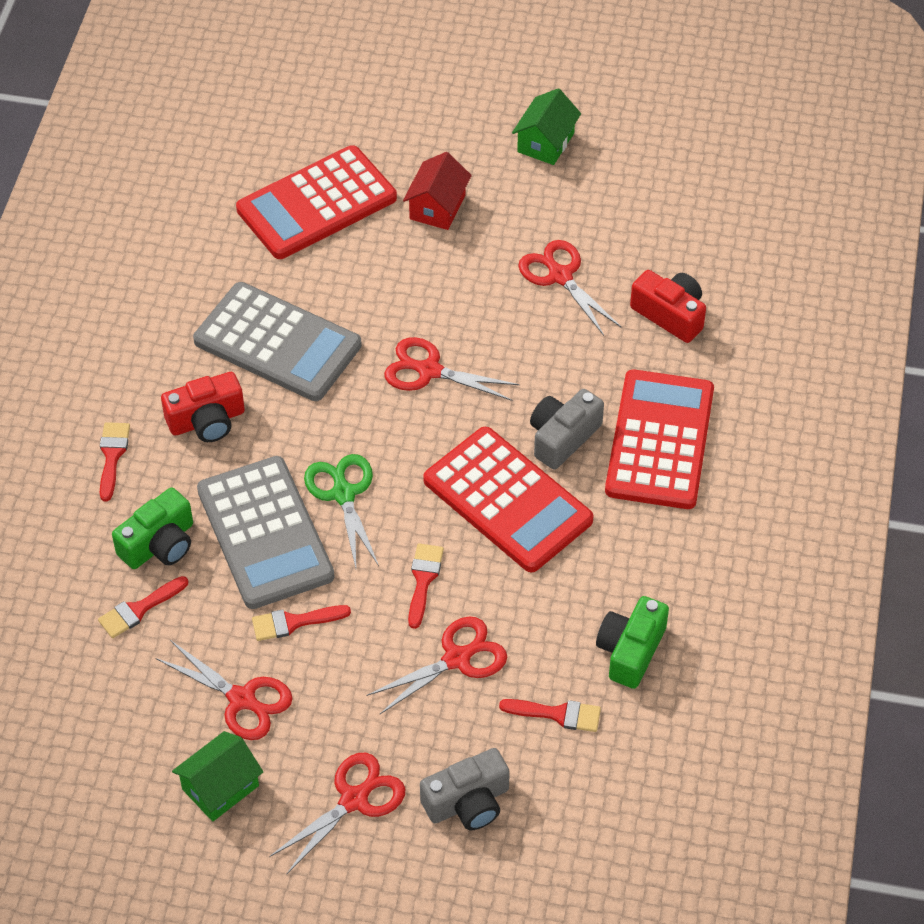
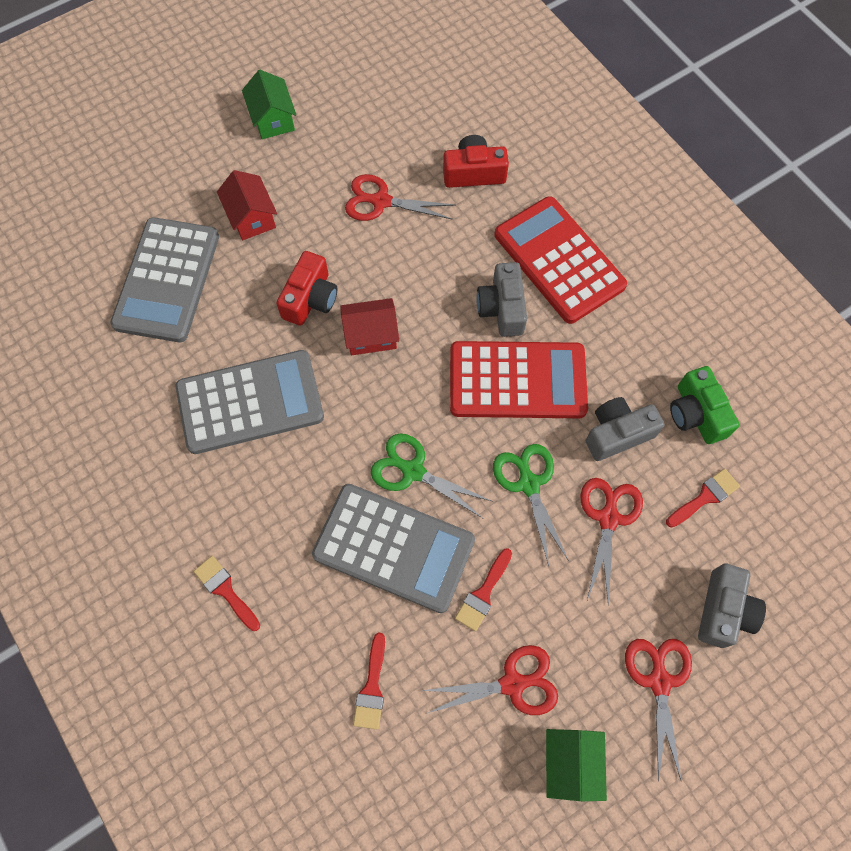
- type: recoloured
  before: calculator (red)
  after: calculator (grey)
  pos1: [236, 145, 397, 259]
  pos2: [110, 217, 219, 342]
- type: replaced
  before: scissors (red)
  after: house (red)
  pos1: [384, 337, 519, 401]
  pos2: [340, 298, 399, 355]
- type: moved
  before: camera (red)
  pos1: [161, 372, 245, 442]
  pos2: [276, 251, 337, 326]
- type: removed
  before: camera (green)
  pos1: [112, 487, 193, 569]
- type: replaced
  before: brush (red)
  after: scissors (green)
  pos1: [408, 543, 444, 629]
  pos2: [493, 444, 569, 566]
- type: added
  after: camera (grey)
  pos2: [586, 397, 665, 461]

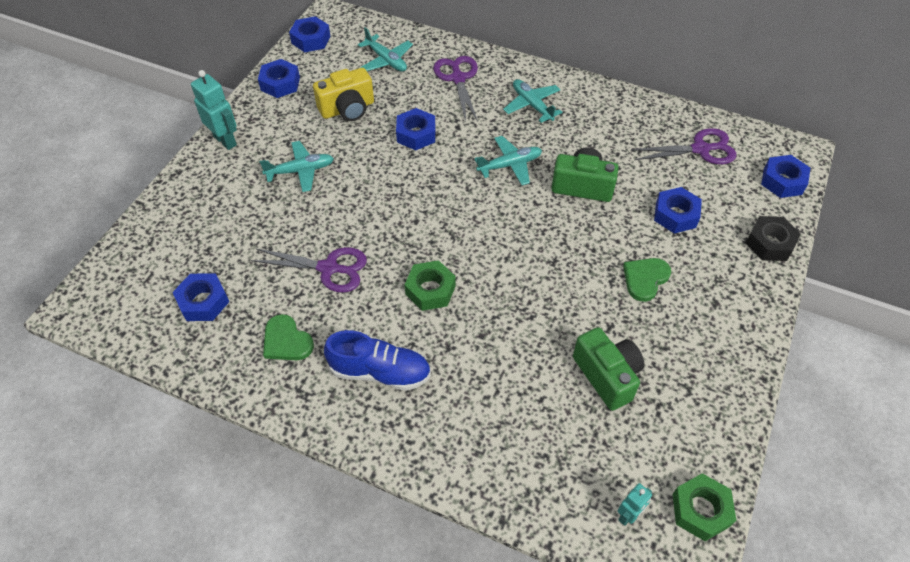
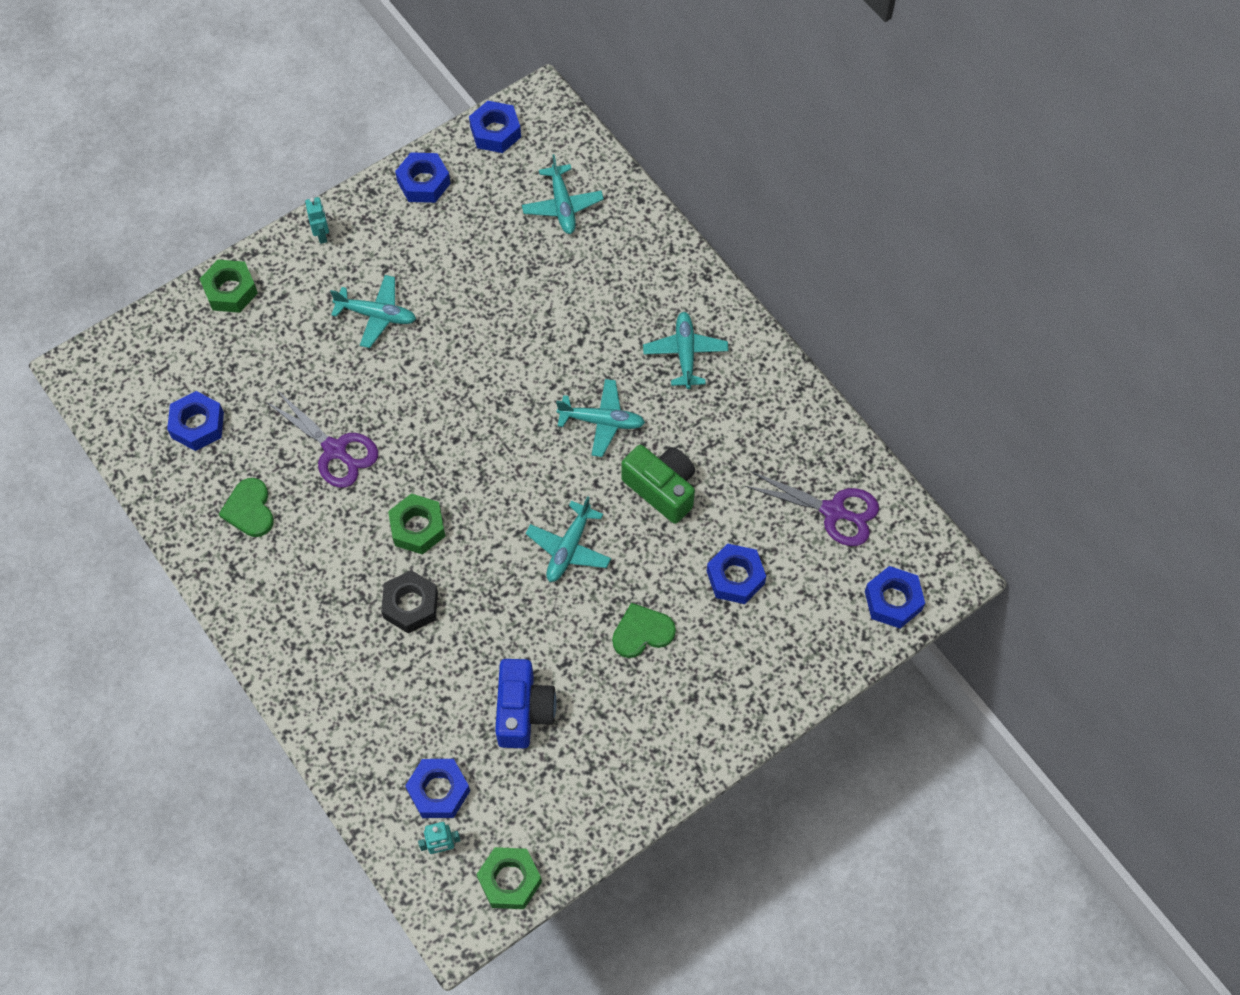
- type: removed
  before: scissors (purple)
  pos1: [433, 56, 478, 122]
- type: removed
  before: camera (yellow)
  pos1: [313, 68, 374, 121]
- type: resized
  before: robot (turquoise)
  pos1: [191, 70, 237, 150]
  pos2: [305, 197, 329, 244]
  scale: 0.59
- type: moved
  before: nut (blue)
  pos1: [396, 108, 435, 150]
  pos2: [405, 759, 470, 818]
- type: moved
  before: nut (black)
  pos1: [746, 216, 801, 261]
  pos2: [381, 570, 438, 634]
- type: recoloured
  before: camera (green)
  after: camera (blue)
  pos1: [573, 327, 644, 411]
  pos2: [495, 659, 557, 748]
- type: removed
  before: shoe (blue)
  pos1: [324, 330, 431, 391]
- type: added
  after: nut (green)
  pos2: [200, 260, 258, 313]
- type: added
  after: plane (turquoise)
  pos2: [525, 496, 611, 582]

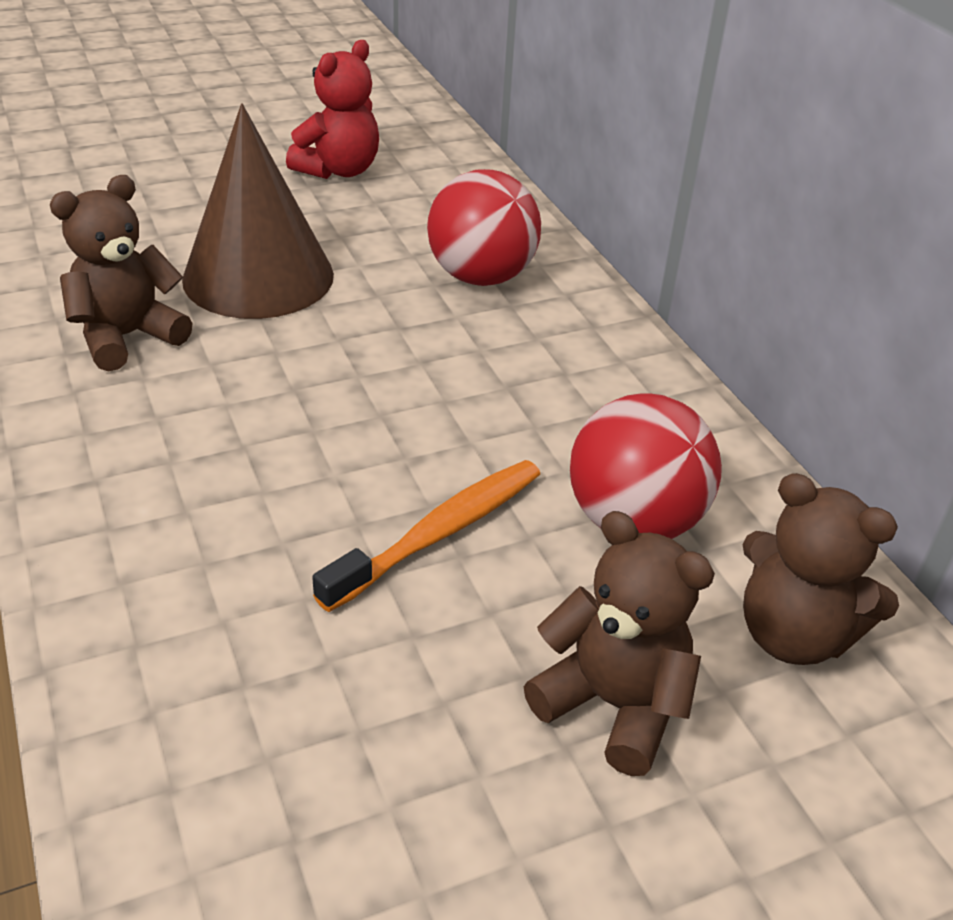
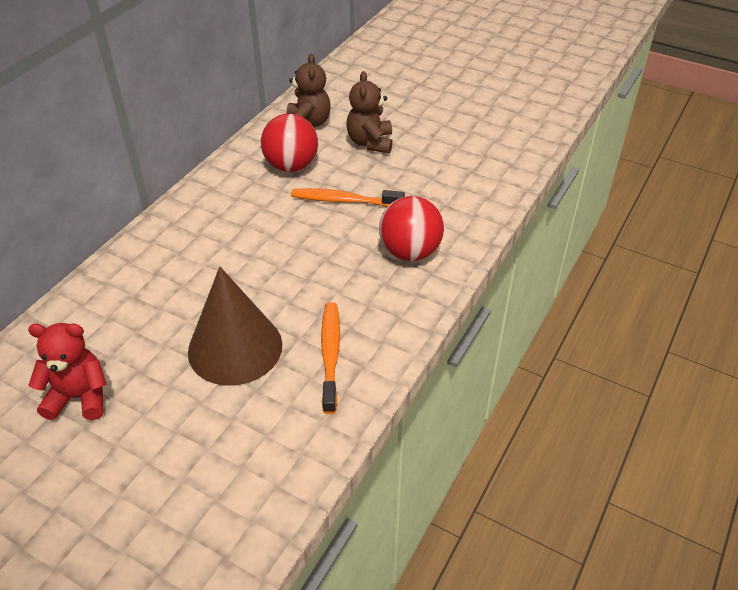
- type: moved
  before: ball (red)
  pos1: [427, 169, 541, 286]
  pos2: [379, 196, 444, 261]
- type: replaced
  before: teddy bear (brown)
  after: toothbrush (orange)
  pos1: [50, 175, 193, 371]
  pos2: [321, 302, 340, 414]

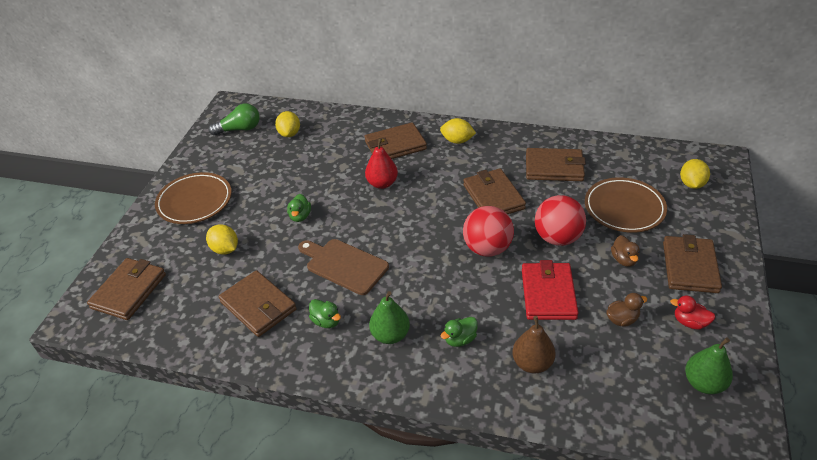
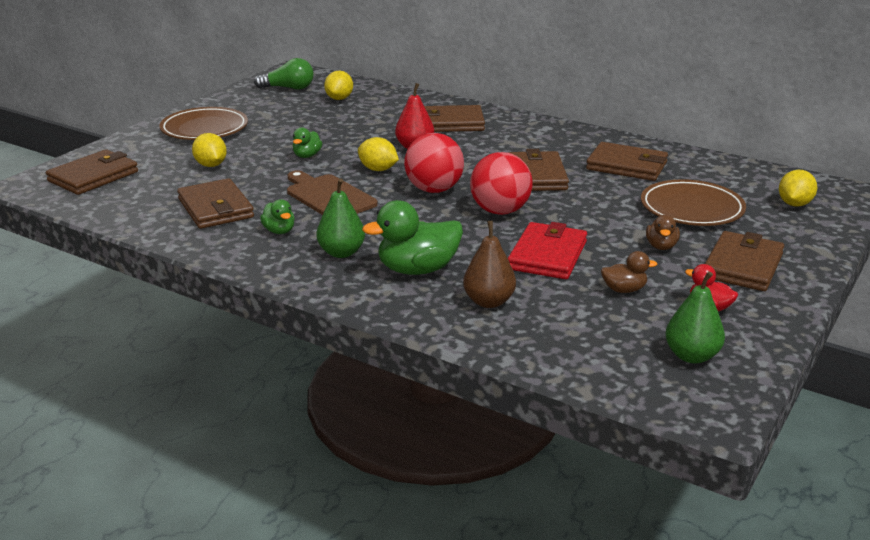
- type: moved
  before: lemon (yellow)
  pos1: [440, 118, 476, 144]
  pos2: [358, 137, 399, 171]
- type: moved
  before: ball (red)
  pos1: [535, 195, 586, 246]
  pos2: [404, 133, 464, 193]
- type: resized
  before: duck (green)
  pos1: [441, 317, 478, 347]
  pos2: [362, 200, 463, 275]
  scale: 1.9

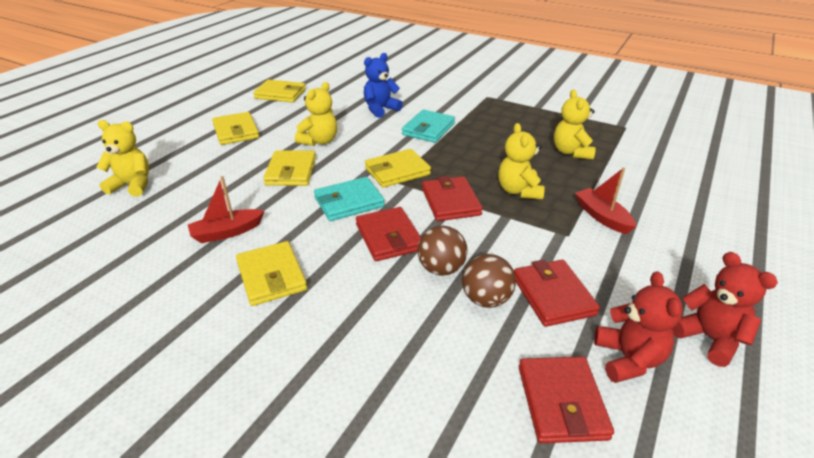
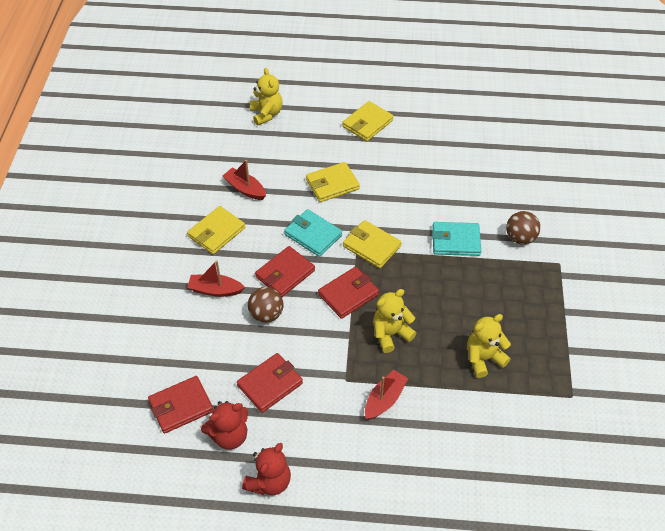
- type: removed
  before: teddy bear (blue)
  pos1: [364, 53, 403, 118]
- type: removed
  before: wallet (yellow)
  pos1: [253, 79, 306, 103]
- type: removed
  before: teddy bear (yellow)
  pos1: [295, 82, 337, 146]
- type: moved
  before: ball (brown)
  pos1: [462, 254, 516, 308]
  pos2: [506, 211, 540, 244]
- type: added
  after: boat (red)
  pos2: [187, 260, 245, 297]

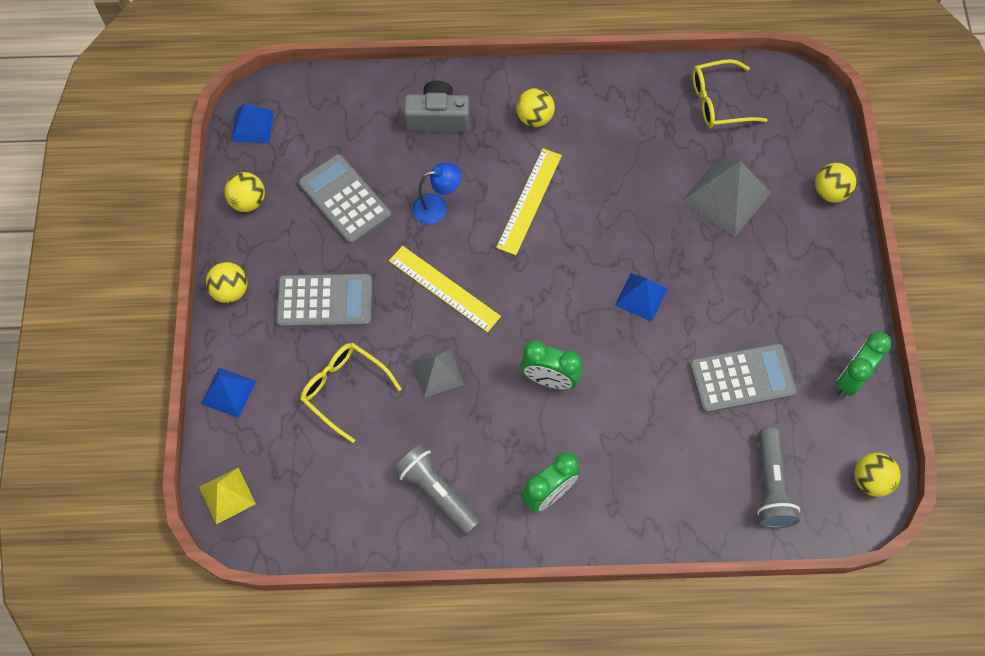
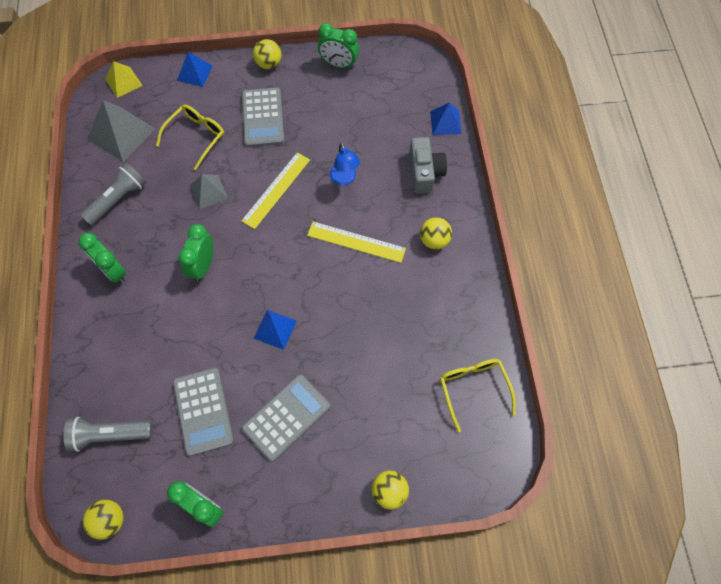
- type: moved
  before: pyramid (blue)
  pos1: [231, 103, 274, 143]
  pos2: [430, 102, 461, 135]
- type: moved
  before: calculator (grey)
  pos1: [299, 154, 391, 244]
  pos2: [242, 374, 330, 462]
- type: moved
  before: pyramid (grey)
  pos1: [682, 158, 771, 237]
  pos2: [87, 100, 155, 162]
- type: replaced
  before: ball (yellow)
  after: clock (green)
  pos1: [224, 172, 265, 212]
  pos2: [318, 23, 359, 69]

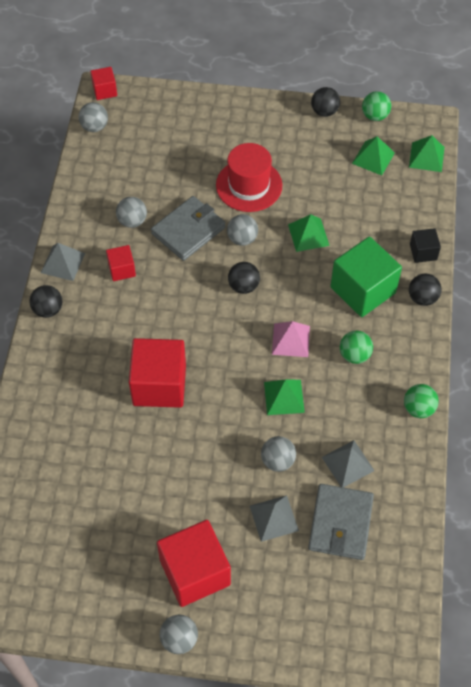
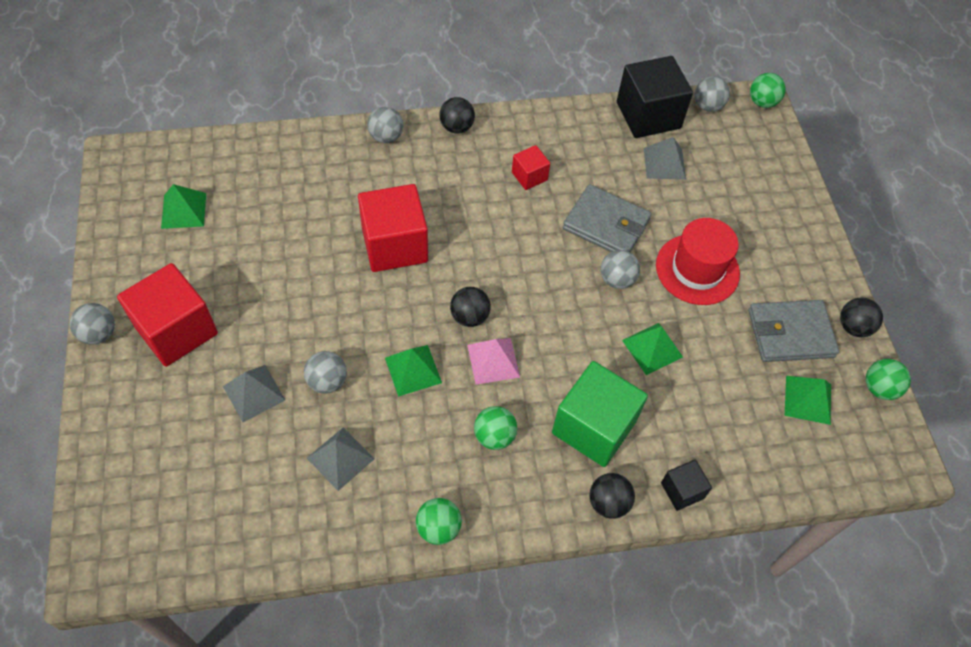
- type: replaced
  before: cube (red)
  after: ball (green)
  pos1: [90, 67, 117, 100]
  pos2: [750, 73, 786, 108]
- type: moved
  before: pyramid (green)
  pos1: [409, 135, 445, 172]
  pos2: [161, 184, 206, 229]
- type: moved
  before: ball (grey)
  pos1: [116, 197, 147, 228]
  pos2: [367, 107, 403, 143]
- type: moved
  before: pyramid (grey)
  pos1: [41, 243, 85, 281]
  pos2: [644, 137, 686, 180]
- type: moved
  before: ball (black)
  pos1: [228, 262, 260, 294]
  pos2: [450, 287, 491, 327]
- type: moved
  before: wallet (grey)
  pos1: [308, 484, 374, 560]
  pos2: [748, 300, 839, 362]
- type: added
  after: cube (black)
  pos2: [617, 56, 693, 138]

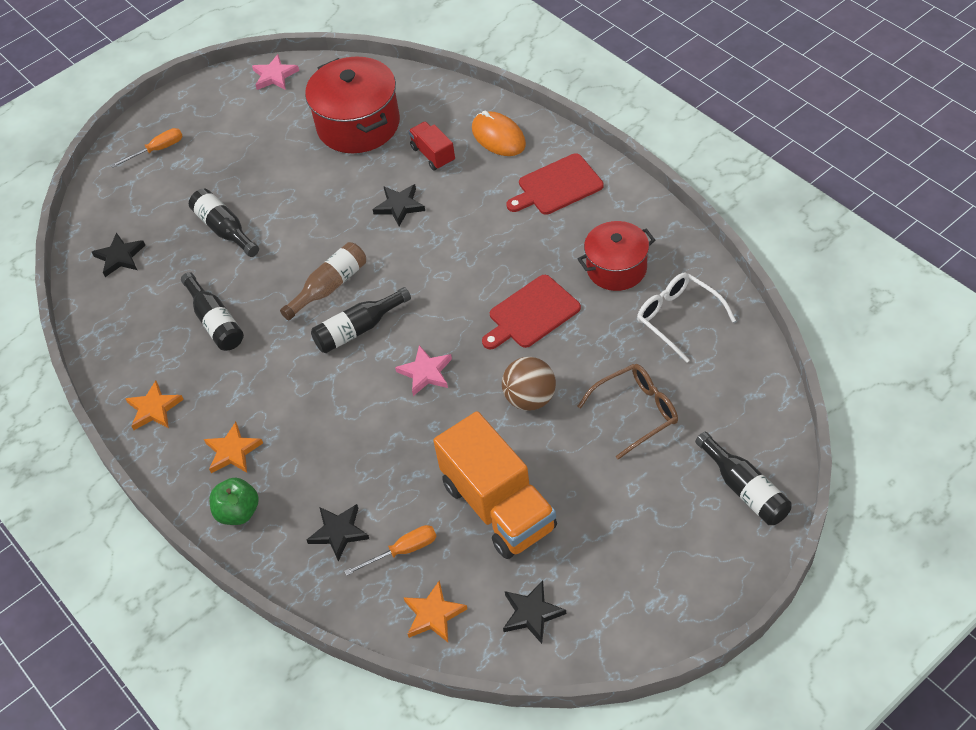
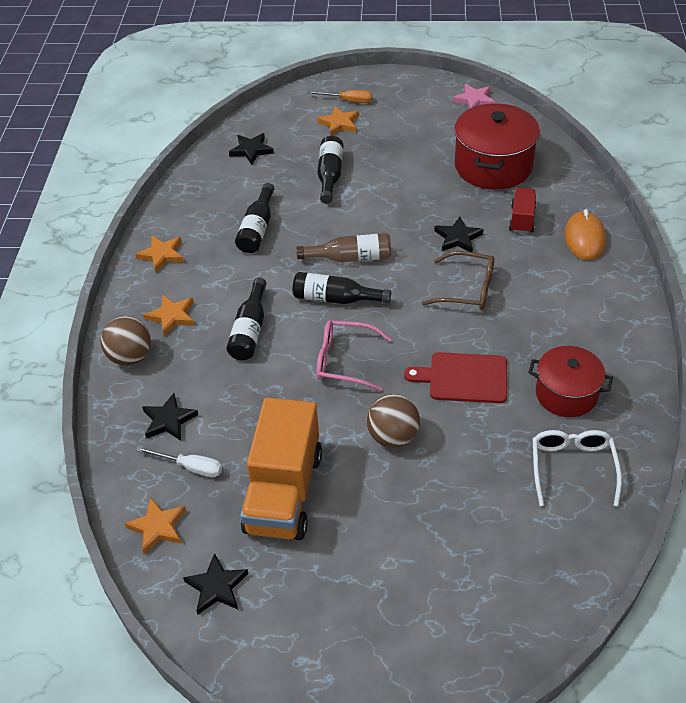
- type: removed
  before: cutting board (red)
  pos1: [506, 153, 604, 215]
- type: replaced
  before: star (pink)
  after: glasses (pink)
  pos1: [395, 345, 452, 396]
  pos2: [316, 320, 392, 391]
- type: moved
  before: glasses (brown)
  pos1: [577, 364, 678, 460]
  pos2: [422, 251, 494, 310]
- type: moved
  before: bottle (black)
  pos1: [695, 432, 792, 525]
  pos2: [226, 278, 267, 360]
- type: replaced
  before: apple (green)
  after: ball (brown)
  pos1: [209, 478, 259, 525]
  pos2: [100, 316, 151, 365]
- type: recoloured
  before: screwdriver (orange)
  after: screwdriver (white)
  pos1: [344, 525, 436, 576]
  pos2: [136, 446, 222, 477]
- type: added
  after: star (orange)
  pos2: [317, 106, 359, 136]

